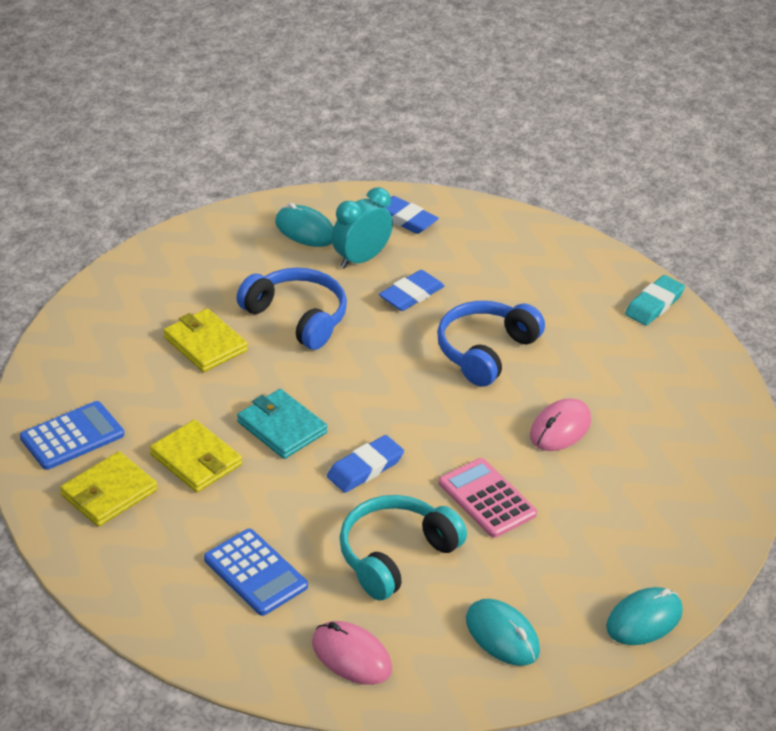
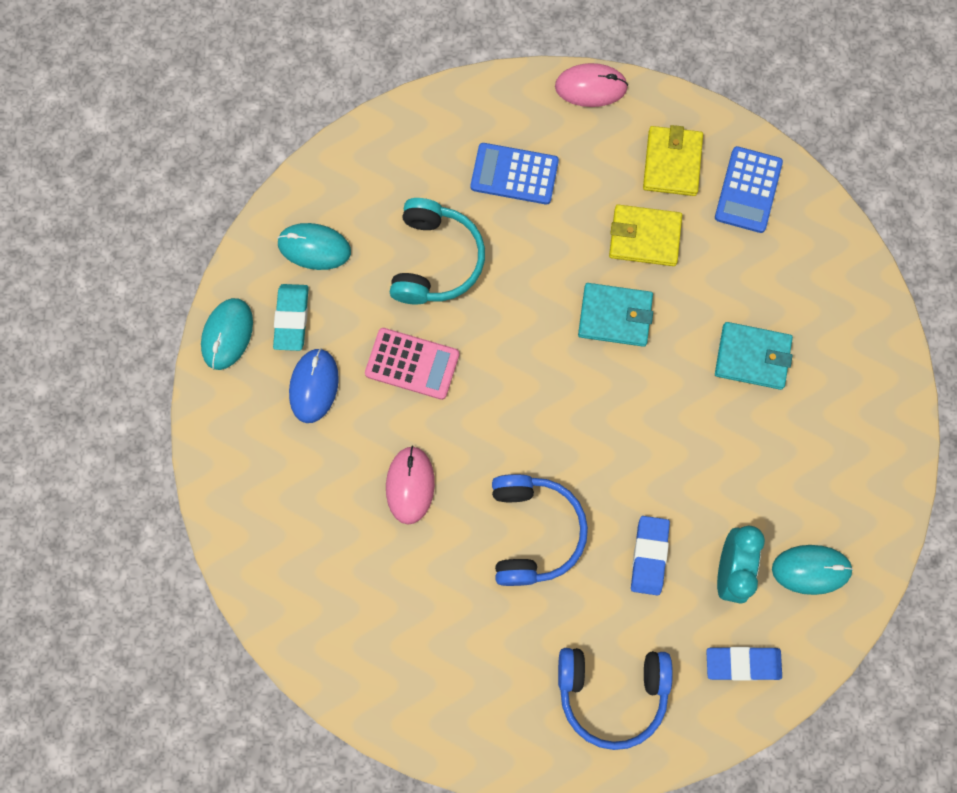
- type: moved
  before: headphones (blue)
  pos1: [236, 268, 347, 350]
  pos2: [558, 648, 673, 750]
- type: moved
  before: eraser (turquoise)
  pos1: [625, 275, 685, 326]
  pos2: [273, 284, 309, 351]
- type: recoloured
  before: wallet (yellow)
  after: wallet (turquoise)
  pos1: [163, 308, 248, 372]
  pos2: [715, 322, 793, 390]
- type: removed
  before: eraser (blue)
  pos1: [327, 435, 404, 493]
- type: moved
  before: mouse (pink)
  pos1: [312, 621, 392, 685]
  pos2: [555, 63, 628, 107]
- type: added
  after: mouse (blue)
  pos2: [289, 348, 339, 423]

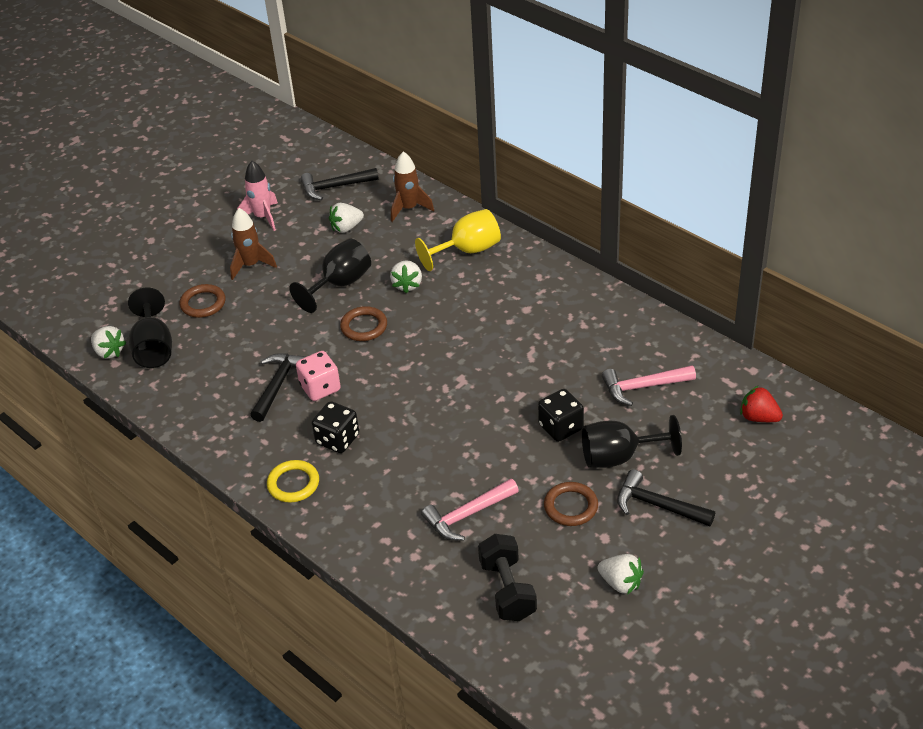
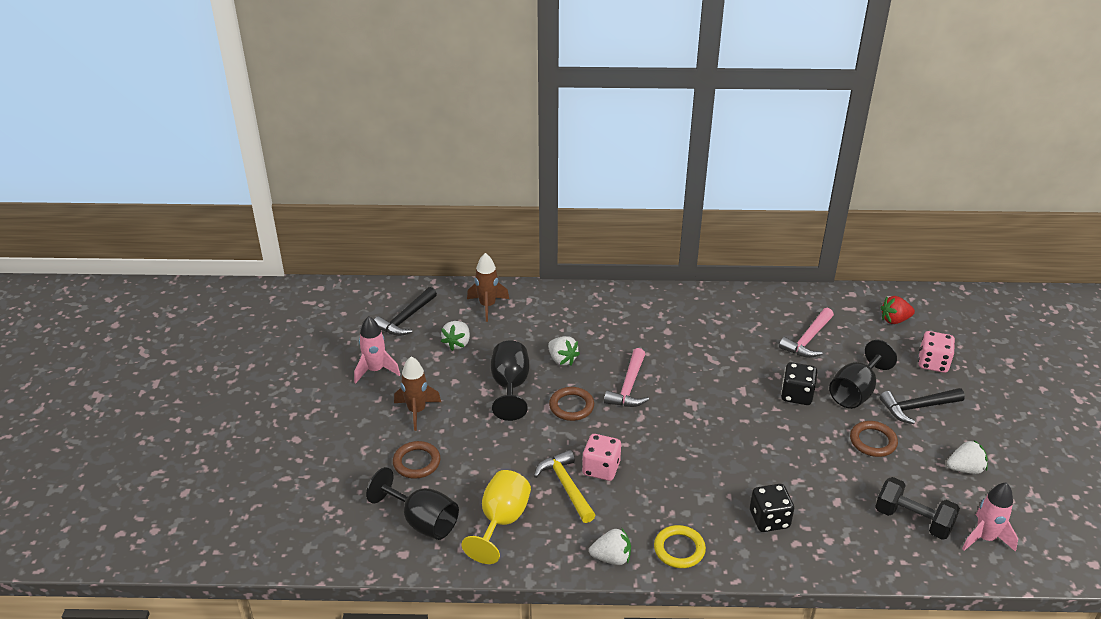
- type: moved
  before: goblet (yellow)
  pos1: [415, 209, 501, 271]
  pos2: [461, 470, 531, 564]
- type: moved
  before: strawberry (white)
  pos1: [91, 326, 127, 359]
  pos2: [589, 528, 631, 565]
- type: recoloured
  before: hammer (black)
  after: hammer (yellow)
  pos1: [250, 353, 307, 422]
  pos2: [534, 450, 596, 523]
- type: moved
  before: dice (black)
  pos1: [312, 401, 359, 453]
  pos2: [750, 484, 794, 532]
- type: moved
  before: hammer (pink)
  pos1: [421, 478, 519, 541]
  pos2: [604, 348, 649, 407]
- type: added
  after: dice (pink)
  pos2: [918, 331, 955, 373]
- type: added
  after: rocket (pink)
  pos2: [962, 482, 1018, 552]

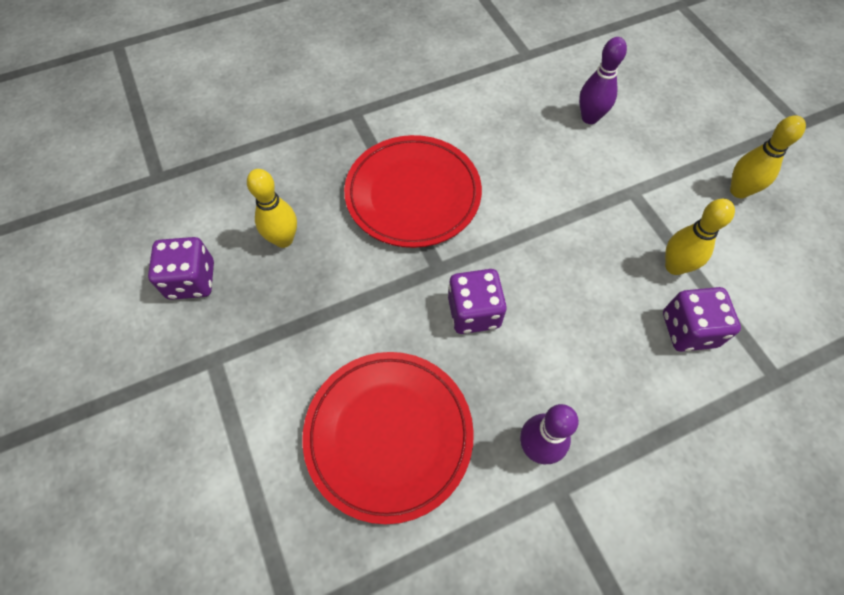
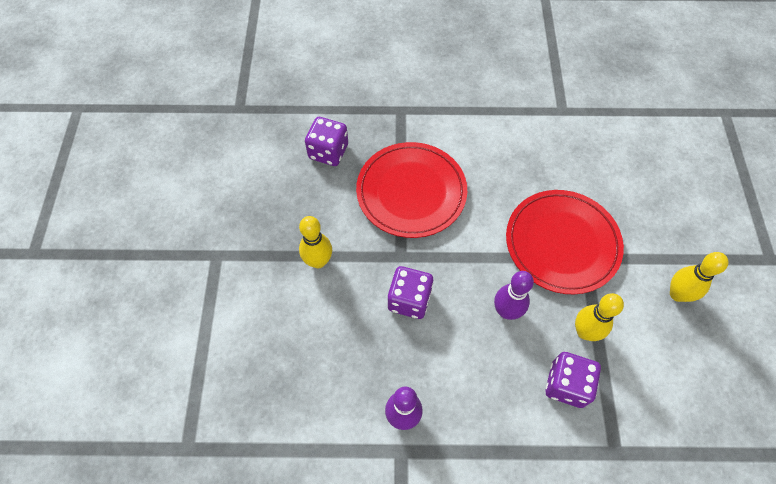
- type: moved
  before: bowling pin (purple)
  pos1: [579, 37, 627, 124]
  pos2: [494, 271, 534, 320]
- type: moved
  before: bowling pin (yellow)
  pos1: [247, 169, 297, 248]
  pos2: [299, 216, 332, 268]
- type: moved
  before: dice (purple)
  pos1: [148, 237, 214, 300]
  pos2: [305, 117, 348, 166]
- type: moved
  before: plate (red)
  pos1: [302, 352, 474, 524]
  pos2: [506, 190, 624, 295]

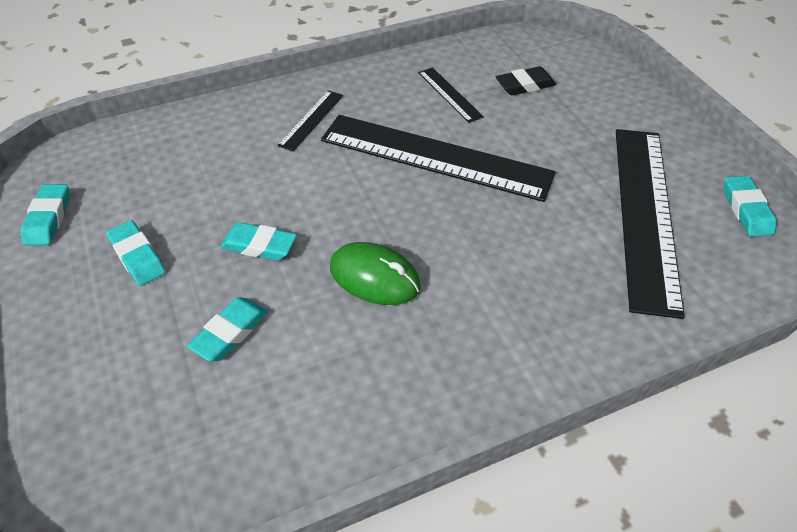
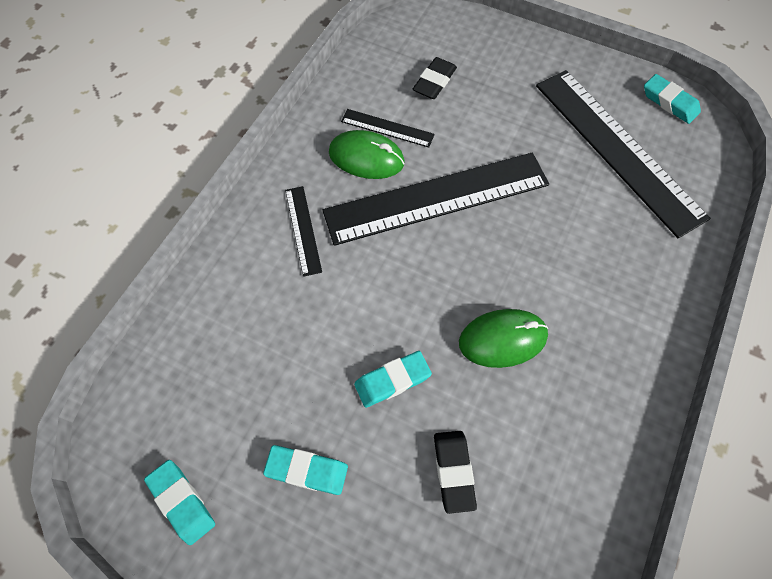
- type: recoloured
  before: eraser (turquoise)
  after: eraser (black)
  pos1: [187, 297, 268, 362]
  pos2: [434, 431, 477, 514]
- type: added
  after: mouse (green)
  pos2: [329, 130, 405, 179]

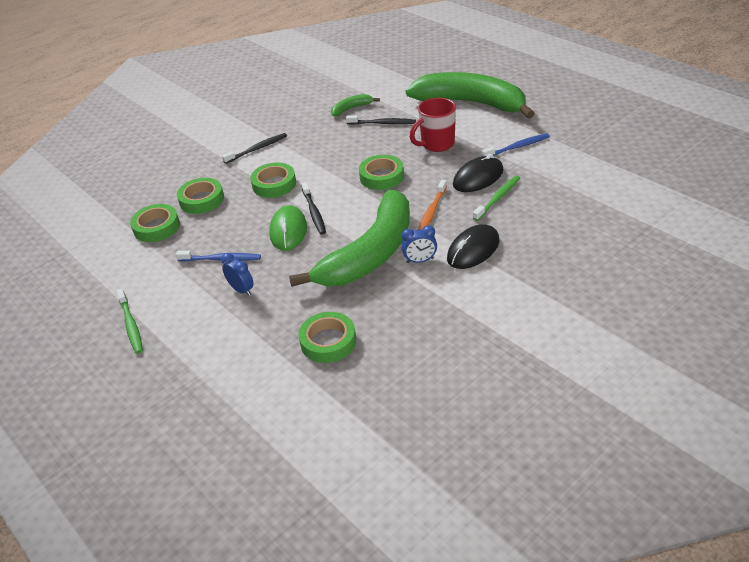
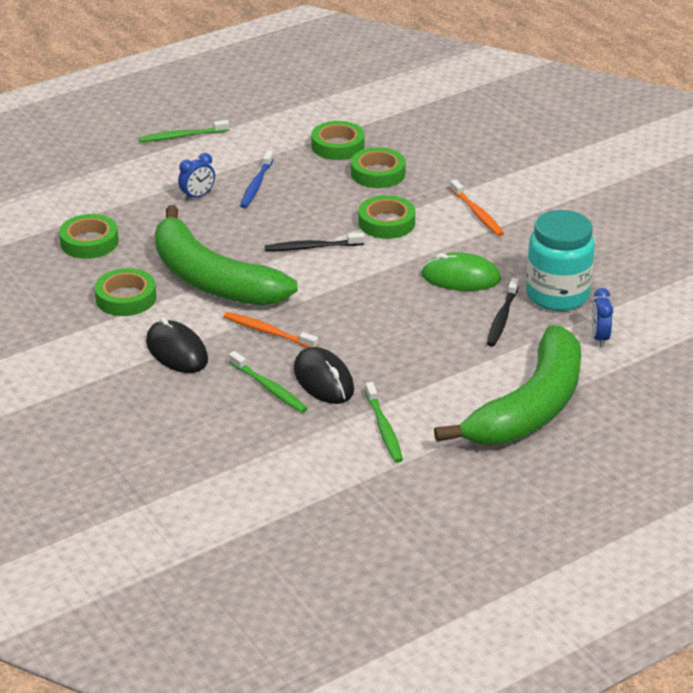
- type: replaced
  before: banana (green)
  after: jar (turquoise)
  pos1: [331, 94, 380, 116]
  pos2: [526, 210, 595, 311]
- type: removed
  before: mug (red)
  pos1: [410, 98, 456, 152]
- type: recoloured
  before: toothbrush (black)
  after: toothbrush (orange)
  pos1: [222, 133, 287, 164]
  pos2: [450, 179, 504, 236]
- type: recoloured
  before: toothbrush (blue)
  after: toothbrush (green)
  pos1: [482, 133, 550, 156]
  pos2: [365, 382, 403, 463]
- type: moved
  before: tape (green)
  pos1: [359, 155, 404, 190]
  pos2: [95, 268, 156, 316]
- type: moved
  before: mouse (green)
  pos1: [269, 205, 307, 251]
  pos2: [421, 252, 501, 291]
- type: moved
  before: clock (blue)
  pos1: [401, 225, 437, 263]
  pos2: [592, 288, 613, 347]

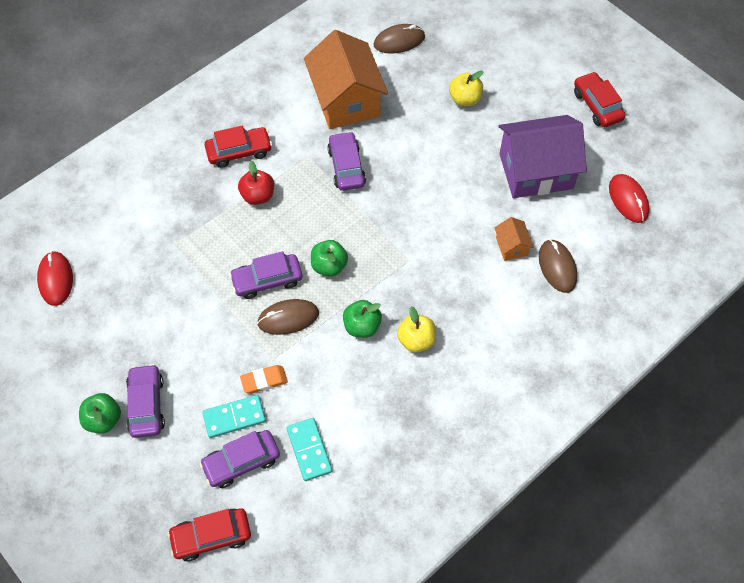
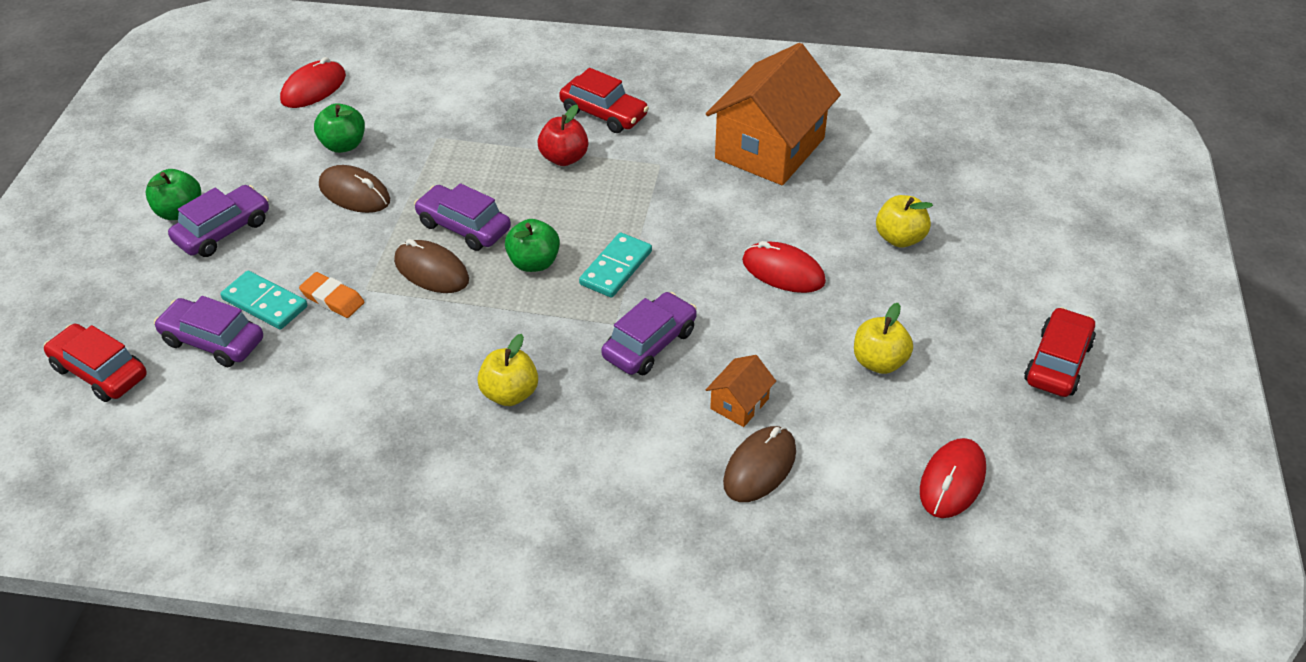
- type: moved
  before: mouse (brown)
  pos1: [374, 24, 425, 54]
  pos2: [319, 165, 390, 213]
- type: replaced
  before: house (purple)
  after: apple (yellow)
  pos1: [499, 115, 587, 198]
  pos2: [854, 303, 913, 374]
- type: moved
  before: car (purple)
  pos1: [327, 131, 366, 191]
  pos2: [602, 292, 697, 375]
- type: moved
  before: apple (green)
  pos1: [343, 300, 382, 338]
  pos2: [314, 103, 365, 153]
- type: moved
  before: domino (turquoise)
  pos1: [287, 418, 332, 481]
  pos2: [579, 232, 652, 298]
- type: added
  after: mouse (red)
  pos2: [742, 241, 826, 293]

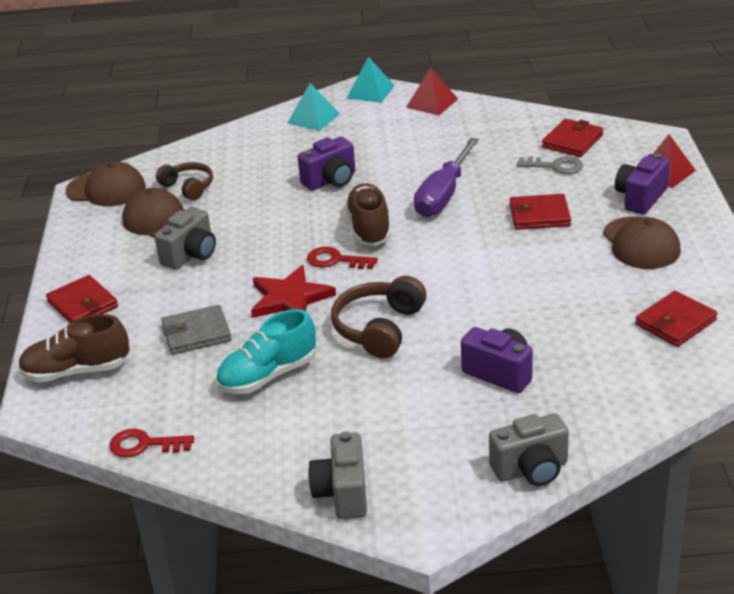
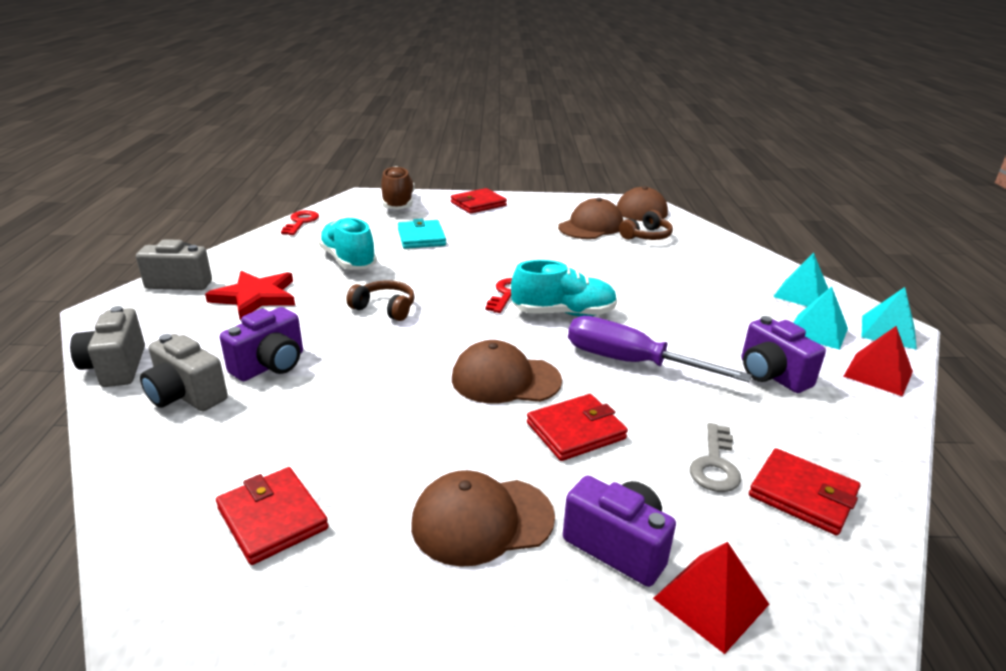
- type: moved
  before: camera (purple)
  pos1: [298, 137, 355, 191]
  pos2: [741, 316, 826, 393]
- type: recoloured
  before: shoe (brown)
  after: shoe (turquoise)
  pos1: [345, 183, 391, 246]
  pos2: [511, 260, 617, 317]
- type: turned
  before: wallet (red)
  pos1: [510, 194, 571, 230]
  pos2: [527, 394, 628, 461]
  turn: 60
- type: moved
  before: camera (grey)
  pos1: [154, 207, 216, 270]
  pos2: [140, 334, 228, 411]
- type: moved
  before: star (red)
  pos1: [251, 265, 336, 318]
  pos2: [205, 271, 295, 320]
- type: resized
  before: headphones (brown)
  pos1: [331, 276, 426, 359]
  pos2: [346, 280, 415, 321]
  scale: 0.66
- type: recoloured
  before: wallet (grey)
  after: wallet (turquoise)
  pos1: [161, 305, 232, 355]
  pos2: [398, 219, 446, 249]
- type: added
  after: pyramid (turquoise)
  pos2: [794, 286, 848, 350]
- type: added
  after: cap (brown)
  pos2: [452, 340, 562, 404]

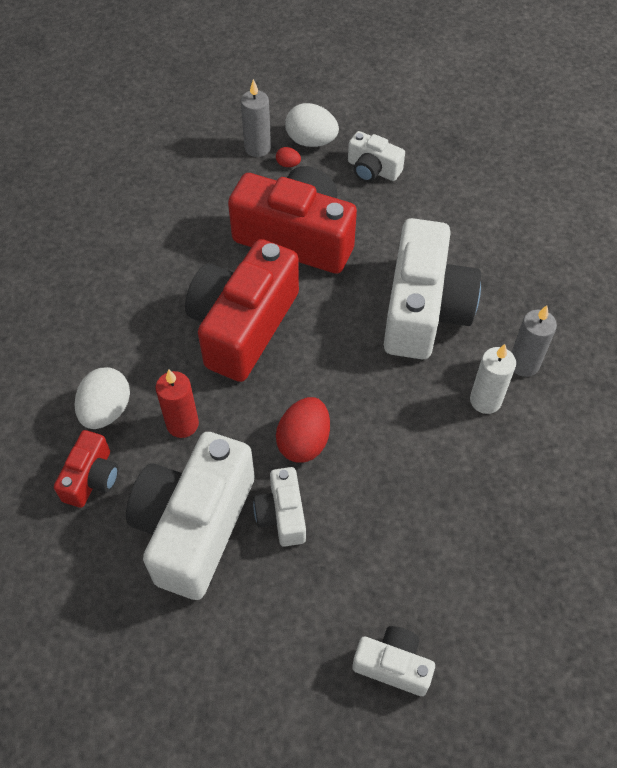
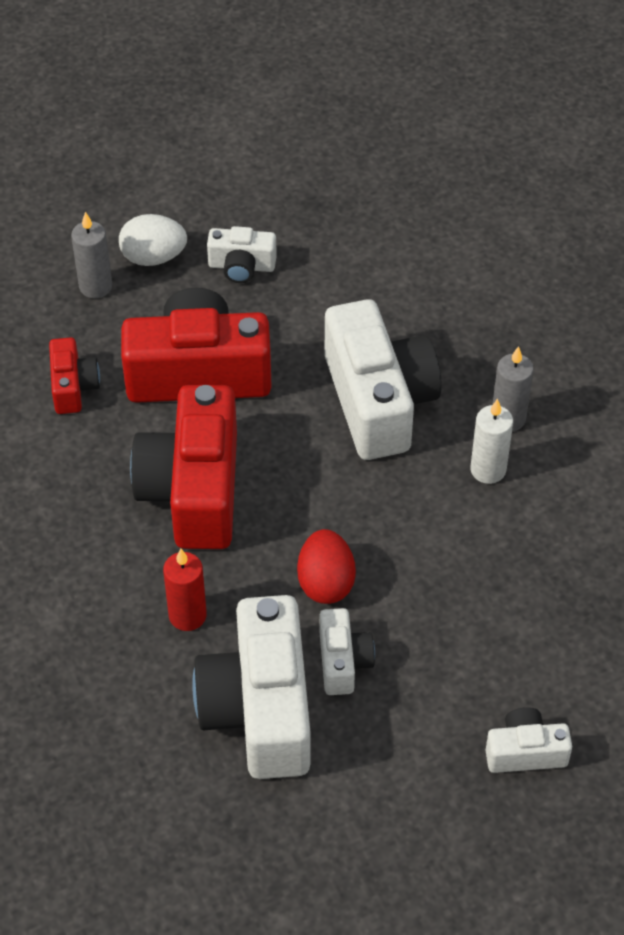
- type: removed
  before: egg (red)
  pos1: [276, 147, 301, 167]
- type: removed
  before: egg (white)
  pos1: [75, 367, 130, 429]
- type: moved
  before: camera (red)
  pos1: [54, 430, 118, 508]
  pos2: [49, 337, 100, 414]
- type: turned
  before: camera (white)
  pos1: [253, 467, 306, 547]
  pos2: [319, 608, 375, 695]
  turn: -150

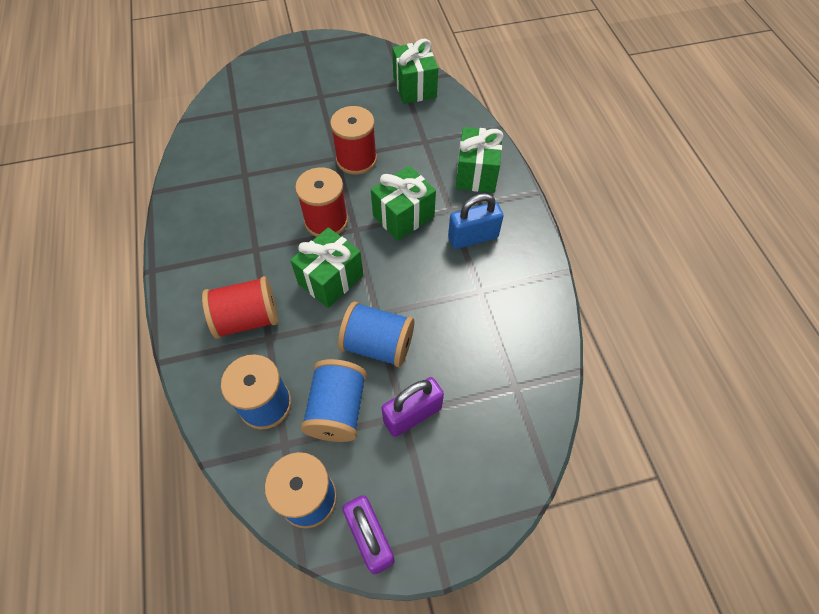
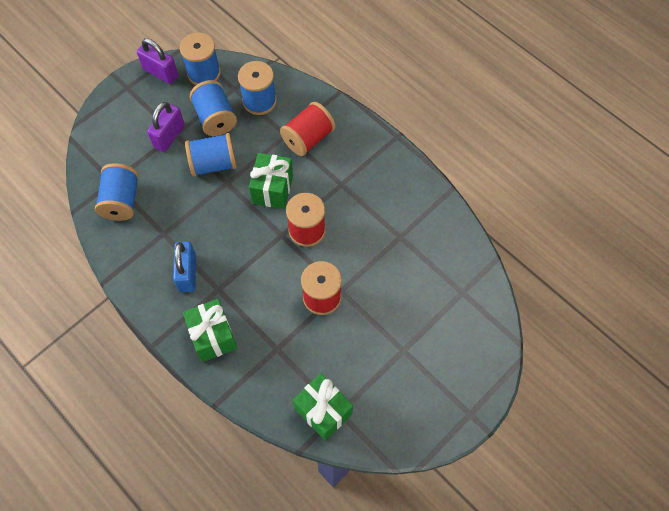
- type: removed
  before: gift (green)
  pos1: [371, 166, 436, 241]
- type: turned
  before: padlock (blue)
  pos1: [448, 193, 503, 249]
  pos2: [173, 241, 196, 292]
  turn: -45
- type: added
  after: spool (blue)
  pos2: [95, 163, 139, 221]

